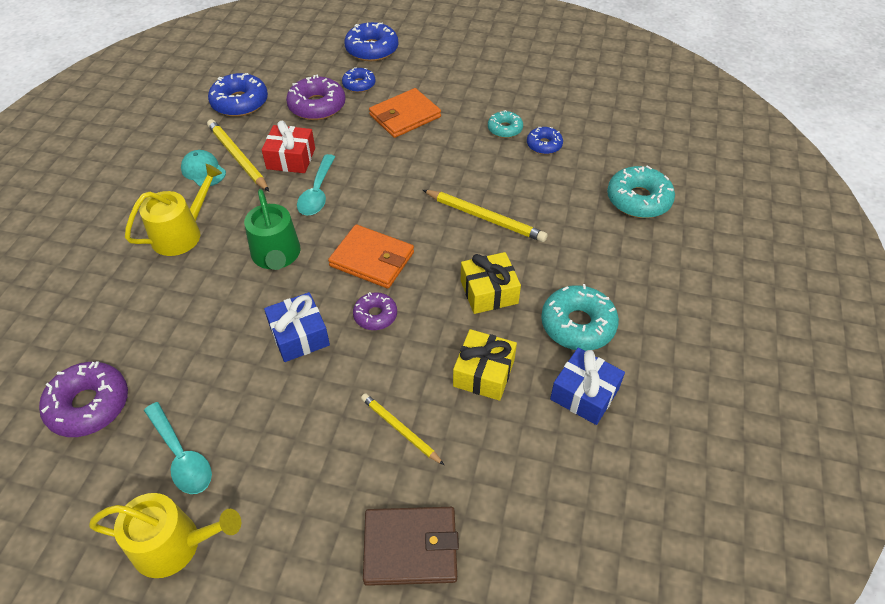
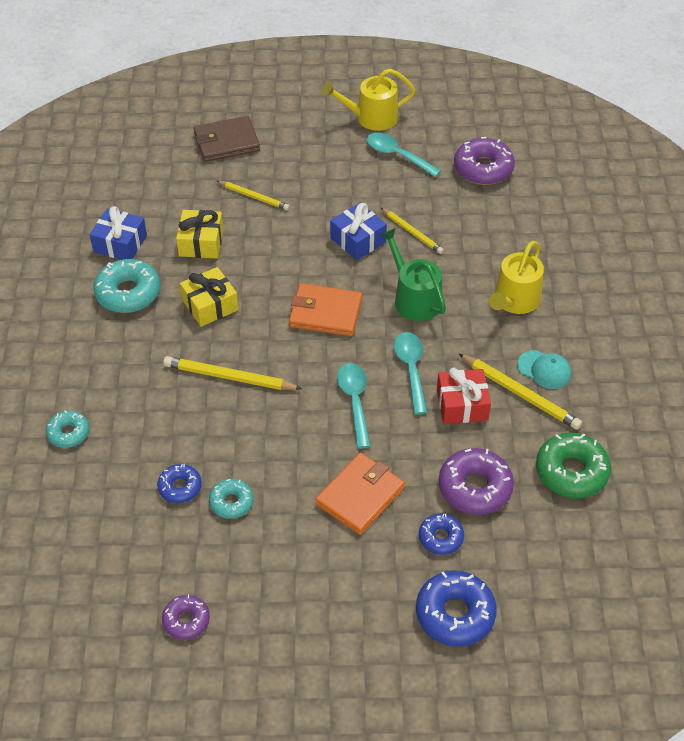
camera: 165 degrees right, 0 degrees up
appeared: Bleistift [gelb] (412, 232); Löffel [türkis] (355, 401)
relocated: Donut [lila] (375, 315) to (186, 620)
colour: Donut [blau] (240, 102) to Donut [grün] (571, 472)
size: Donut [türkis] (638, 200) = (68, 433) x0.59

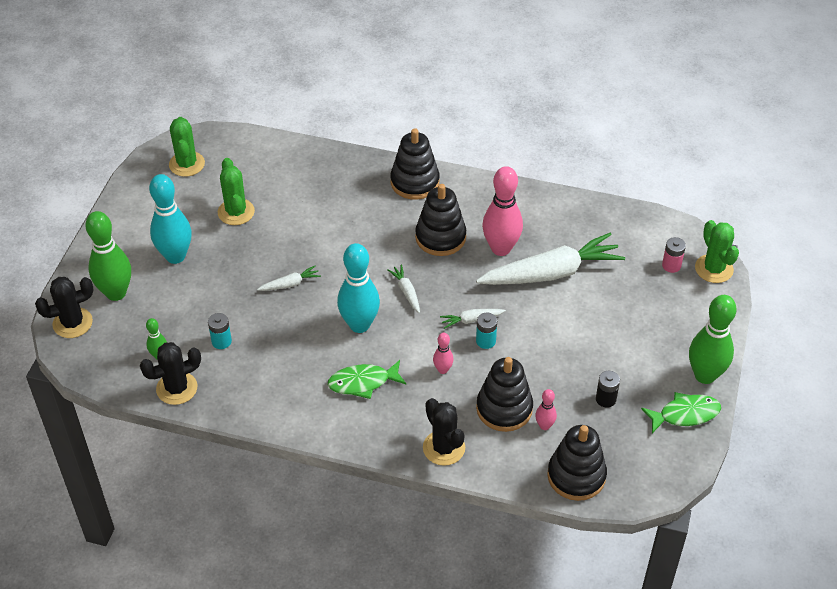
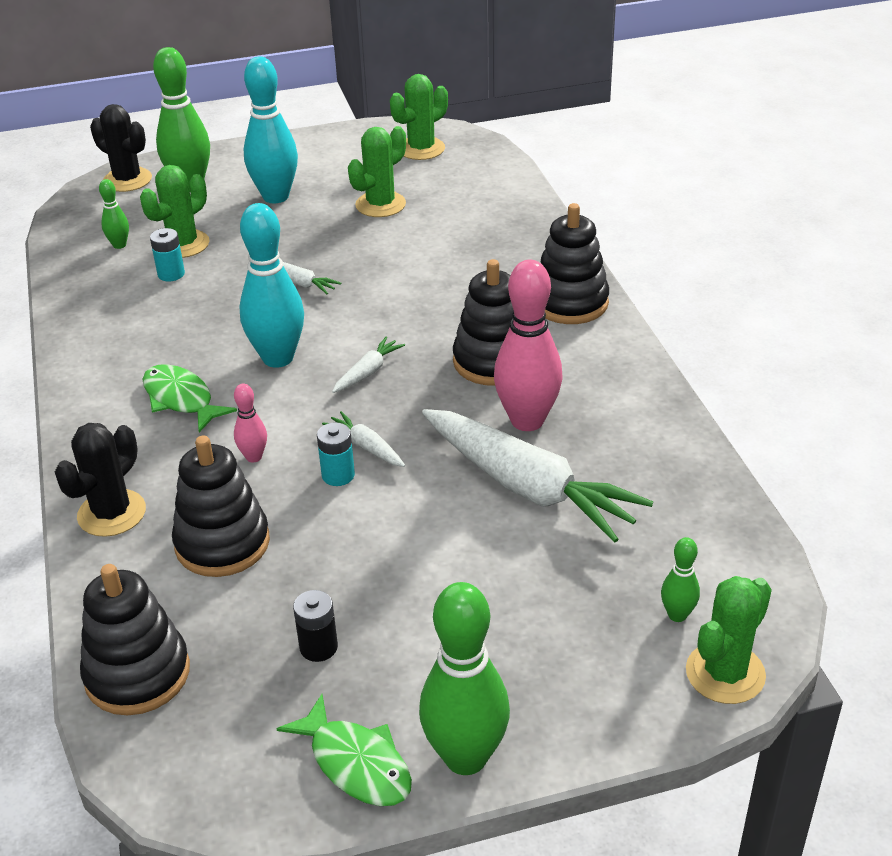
camera: 60 degrees right, 10 degrees down
missing: Kaktus [schwarz] (177, 388); Bowlingkegel [rosa] (544, 426)
appeared: Kaktus [grün] (183, 244)
exchanged: Batterie [rosa] (671, 265) to Bowlingkegel [grün] (677, 615)

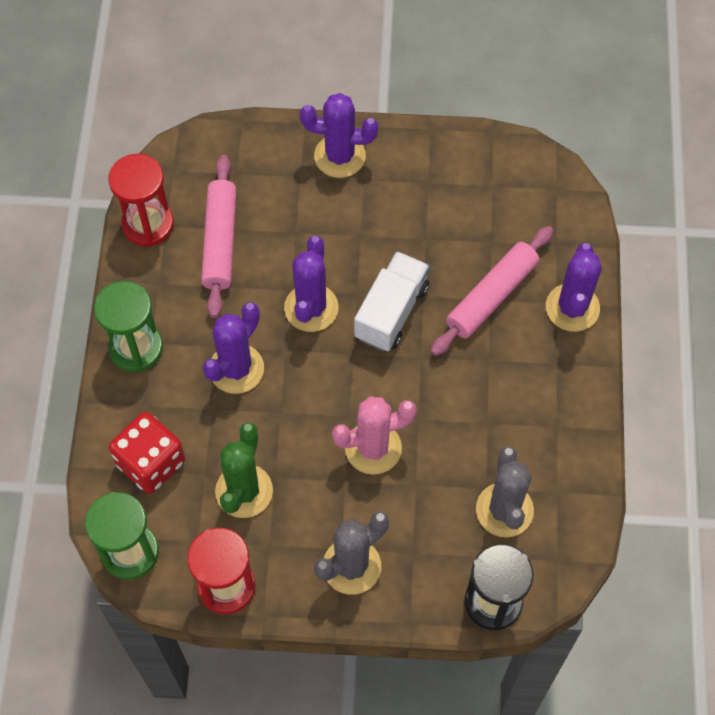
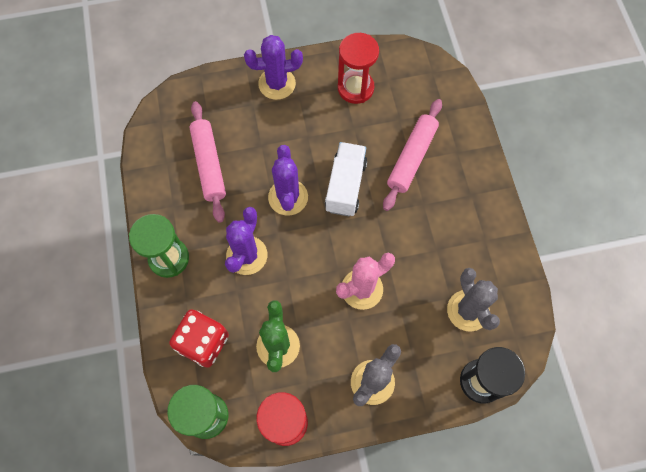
camera: 15 degrees left, 5 degrees up
missing: Kaktus [lila] (572, 308)
relocated: Sanduhr [rot] (148, 224) to (355, 88)

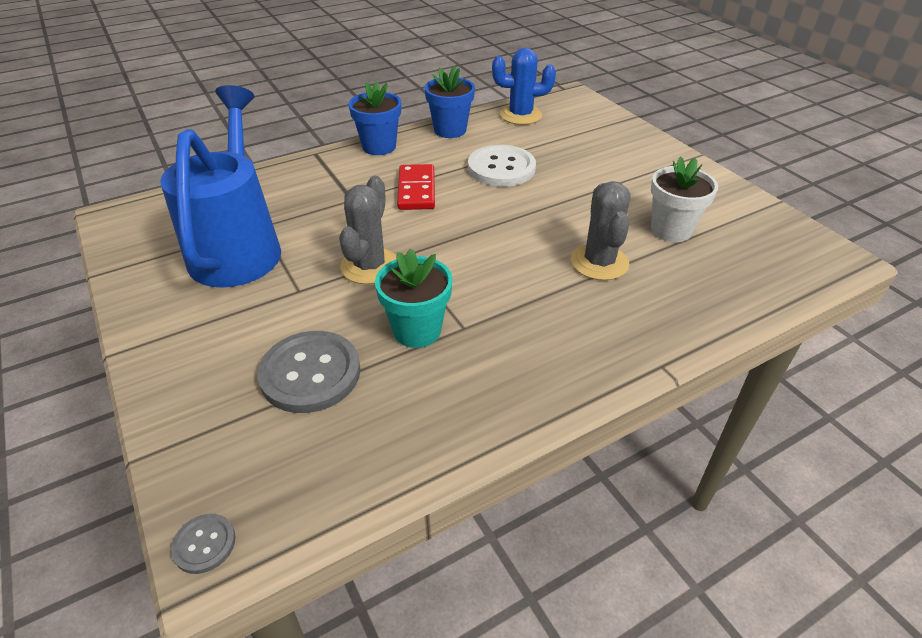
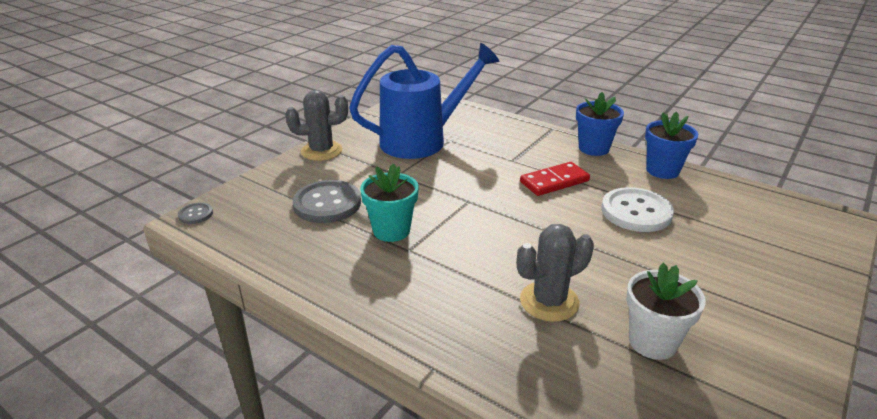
camera: 65 degrees right, 10 degrees down
missing: Kaktus [blau] (520, 115)
relocated: Kaktus [grau] (369, 266) to (321, 151)

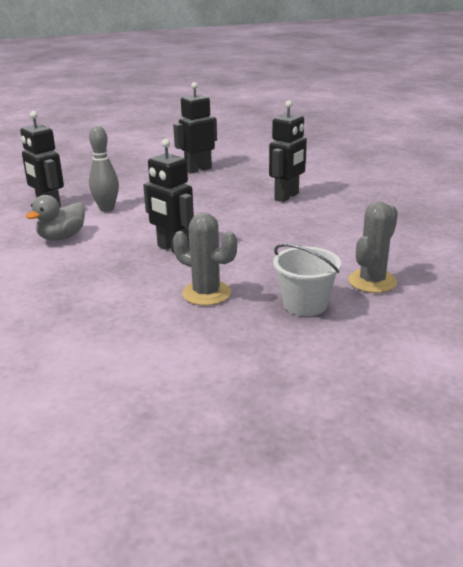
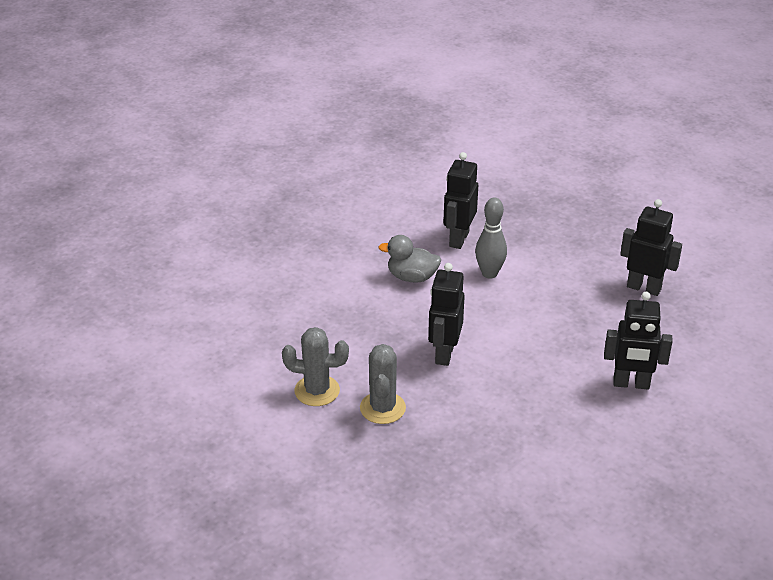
camera: 60 degrees right, 10 degrees up
missing: Eimer [weiß] (305, 304)
relocated: Kaktus [grau] (372, 281) to (317, 391)

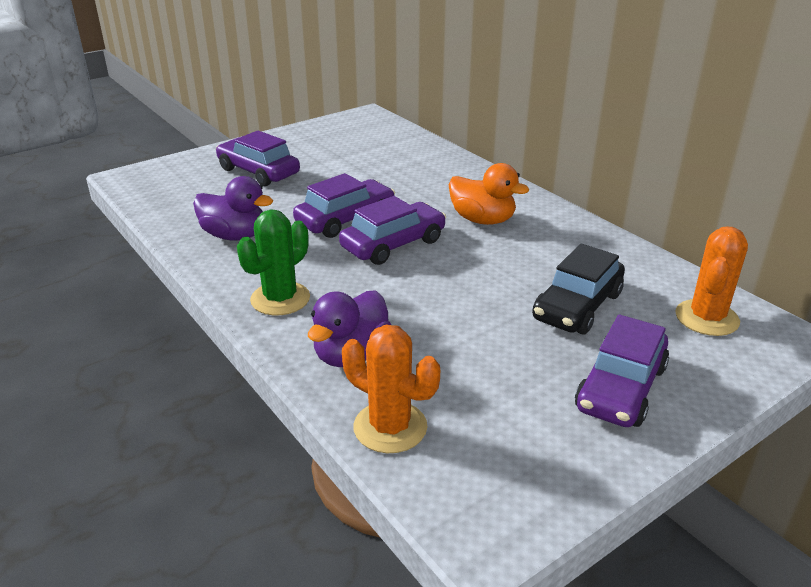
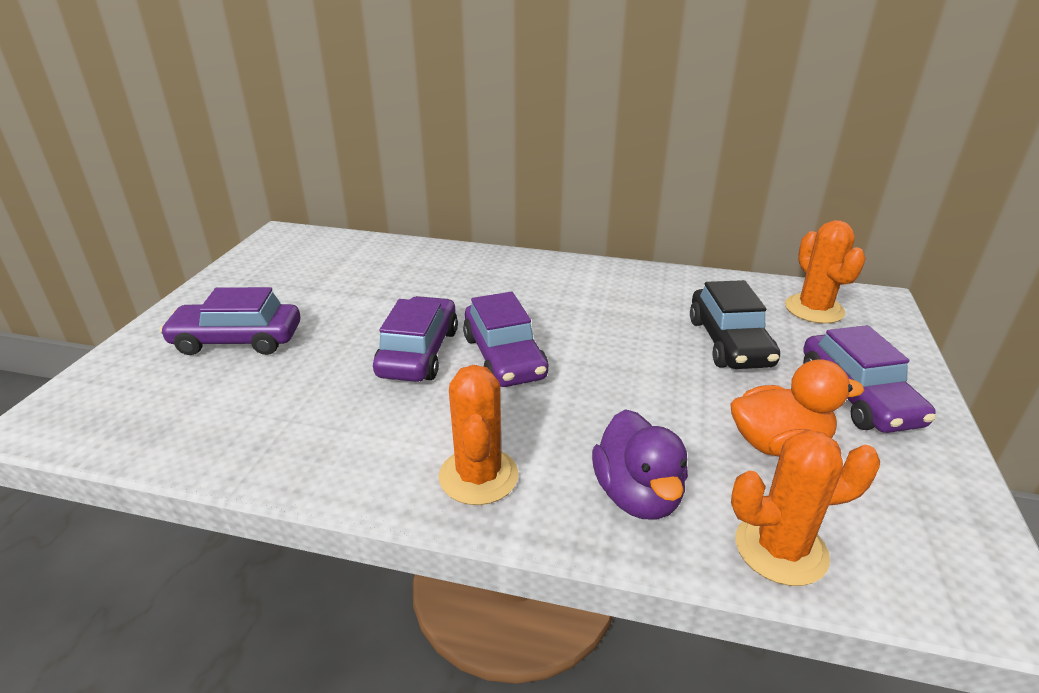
camera: 40 degrees left, 0 degrees up
missing: Ente [lila] (235, 236)
relocated: Ente [orange] (482, 220) to (778, 444)
colour: Kaktus [grün] (280, 299) to Kaktus [orange] (478, 476)
spun: Auto [lila] (393, 244) = (504, 357) 150 degrees clockwise

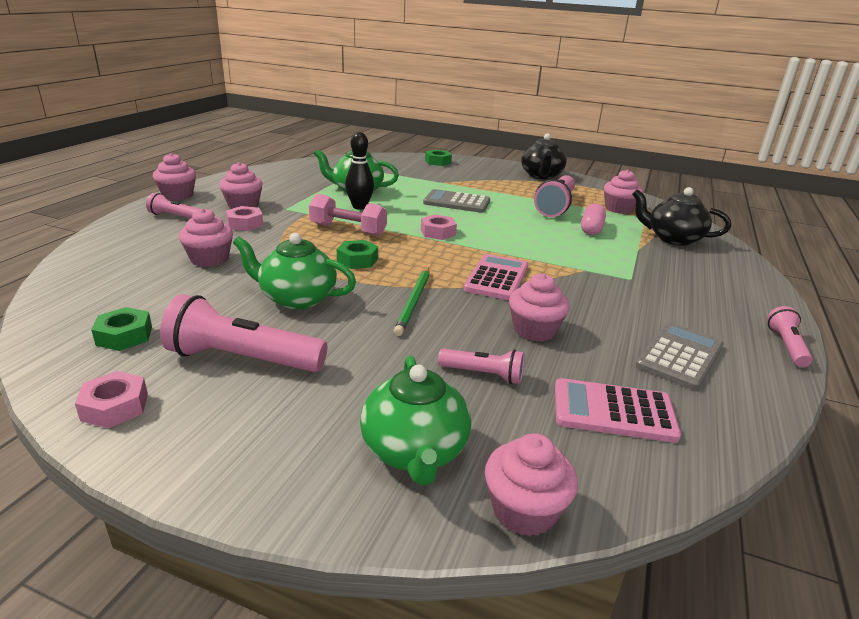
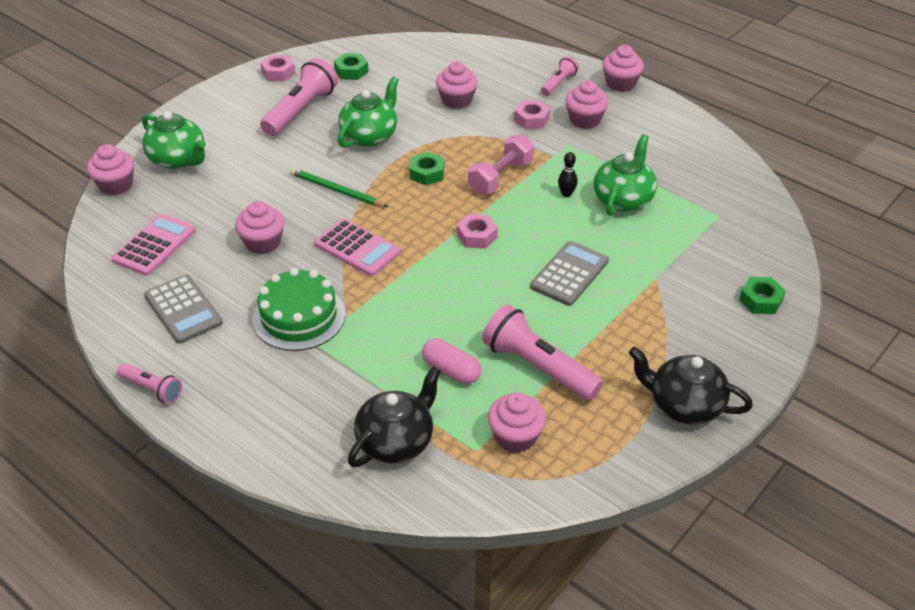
camera: 110 degrees right, 15 degrees up
missing: Taschenlampe [rosa] (483, 374)
appeared: Kuchen [grün] (299, 317)
spun: Teekanne [grün] (414, 452) = (178, 159) 150 degrees counterclockwise
size: Bowlingkegel [schwarz] (359, 207) = (566, 194) x0.59

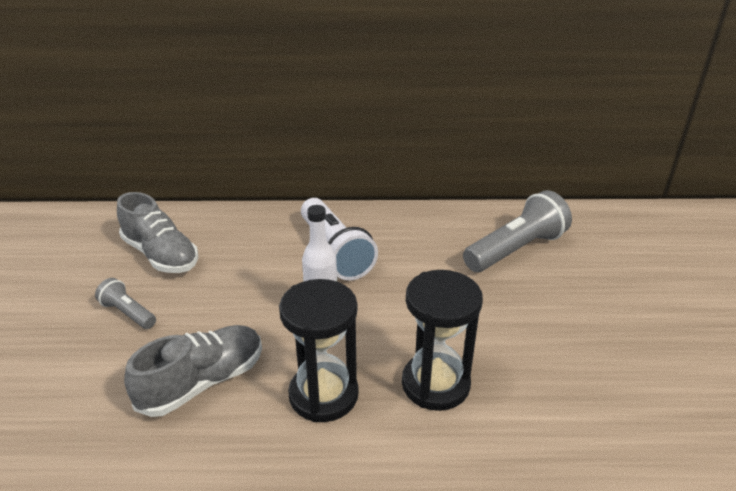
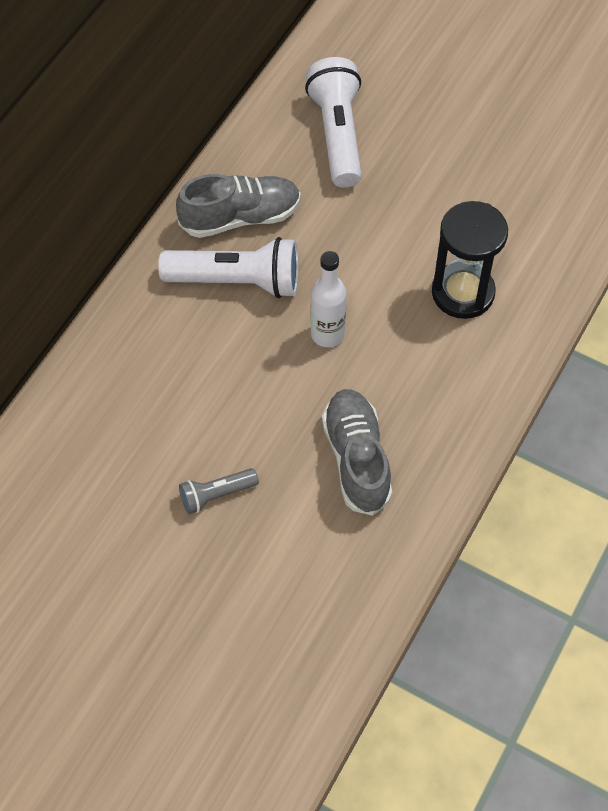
camera: 60 degrees left, 25 degrees up
missing: Sanduhr [schwarz] (323, 395)
relocated: Schuh [grau] (161, 255) to (240, 217)
colour: Taschenlampe [grau] (515, 249) to Taschenlampe [weiß] (337, 134)

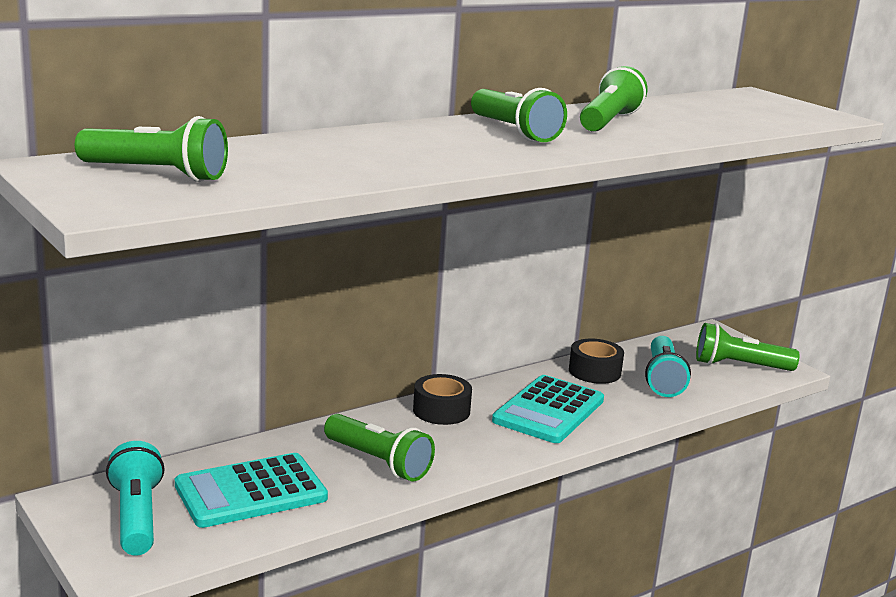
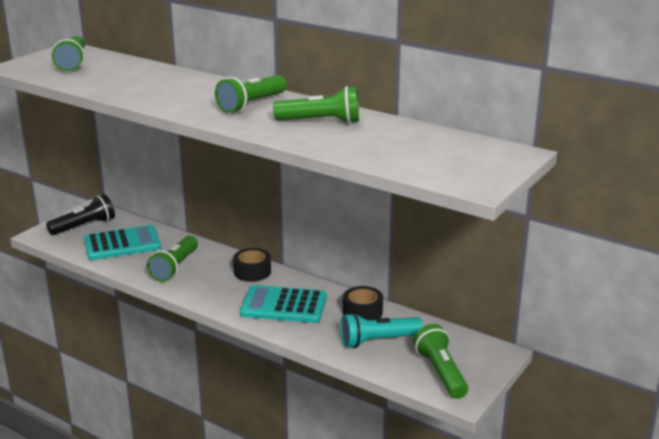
camera: 70 degrees right, 5 degrees up
colour: Taschenlampe [türkis] (136, 517) to Taschenlampe [schwarz] (84, 226)
spun: Taschenrechner [türkis] (251, 492) = (122, 244) 120 degrees clockwise

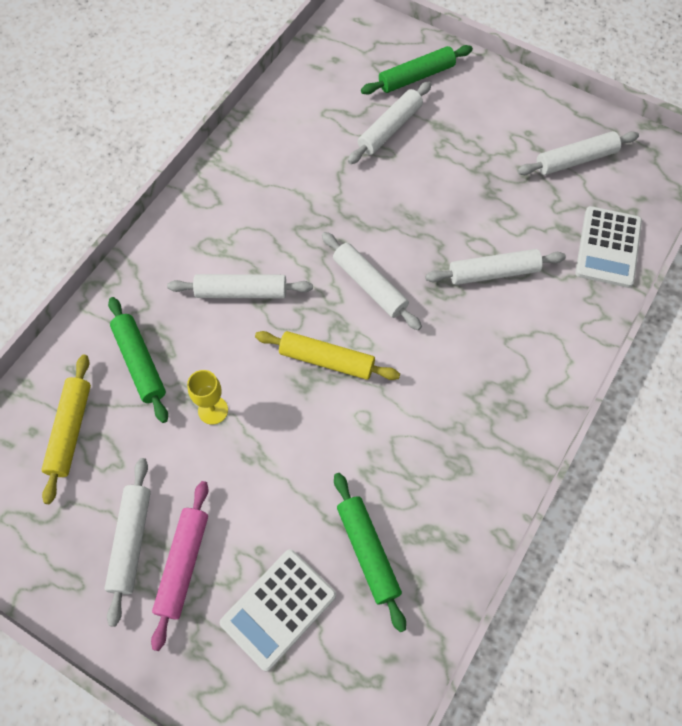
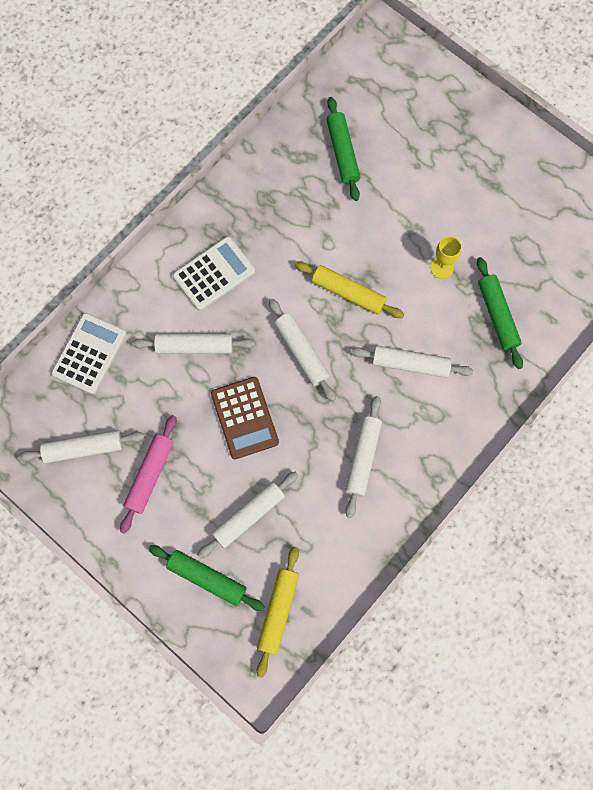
camera: 170 degrees left, 10 degrees up
appeared: Taschenrechner [braun] (244, 418)
relocated: Nudelholz [gelb] (71, 430) to (278, 611); Nudelholz [weiß] (131, 541) to (363, 458); Nudelholz [rosa] (183, 565) to (150, 475); Taschenrechner [weiß] (278, 609) to (214, 274)
spun: Nudelholz [grün] (416, 77) = (207, 578) 45 degrees clockwise

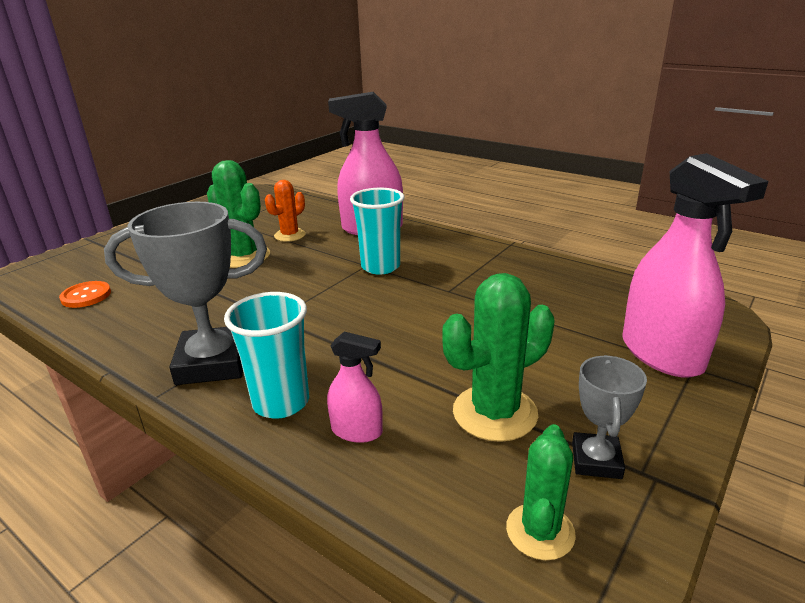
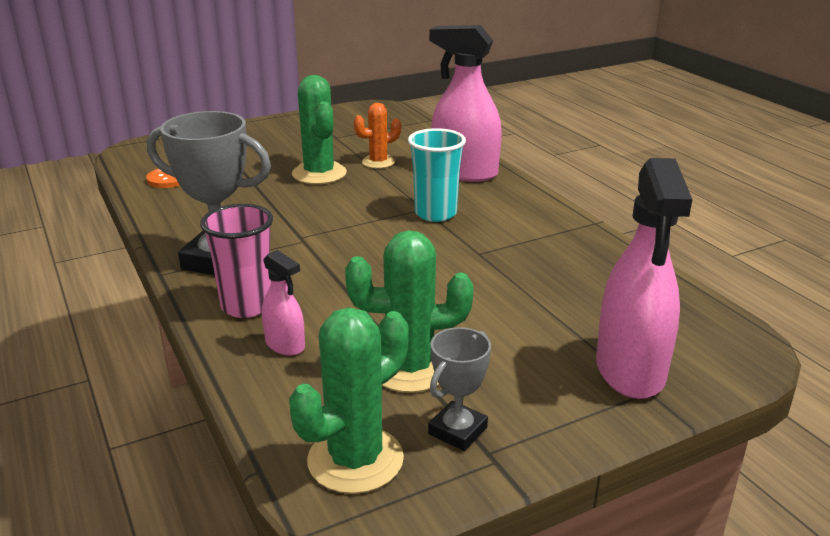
camera: 25 degrees right, 0 degrees up
colour: Becher [türkis] (281, 402) to Becher [rosa] (247, 306)
size: Kaktus [grün] (540, 531) = (355, 460) x1.58

